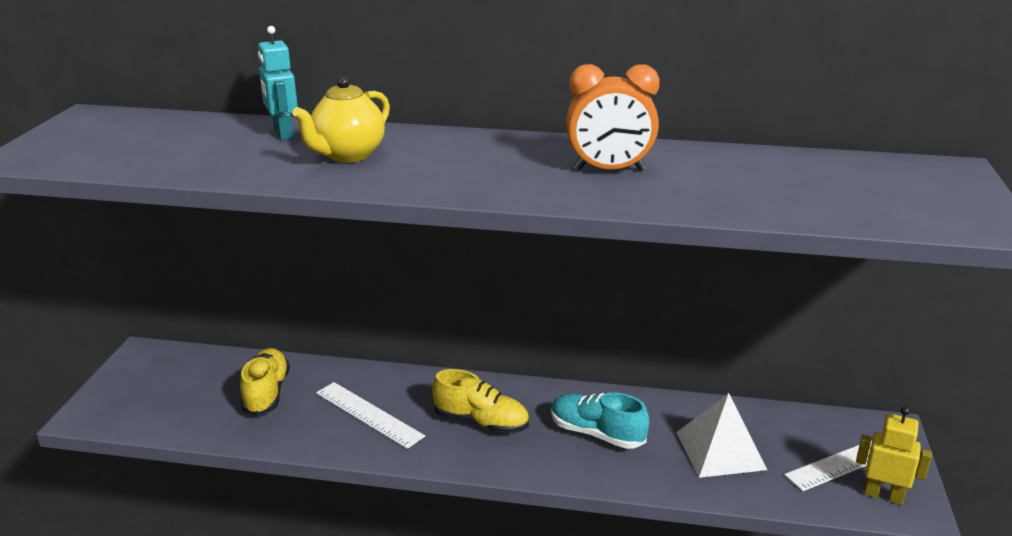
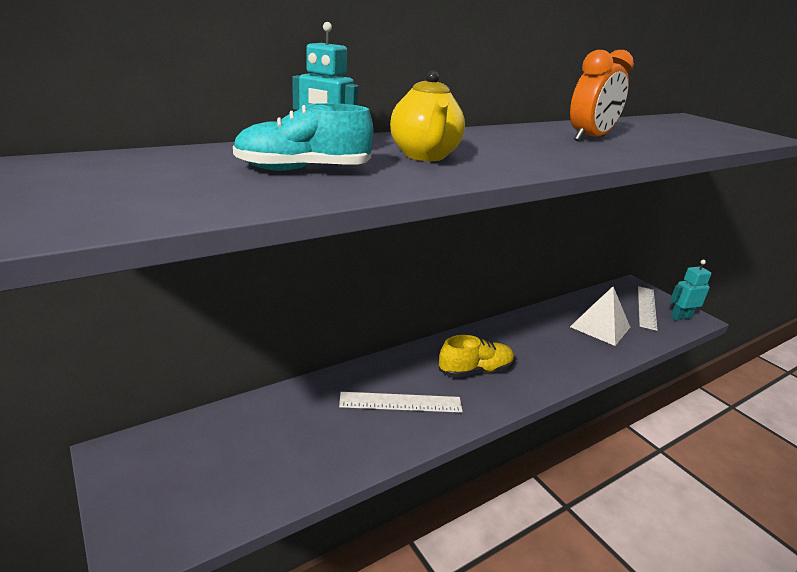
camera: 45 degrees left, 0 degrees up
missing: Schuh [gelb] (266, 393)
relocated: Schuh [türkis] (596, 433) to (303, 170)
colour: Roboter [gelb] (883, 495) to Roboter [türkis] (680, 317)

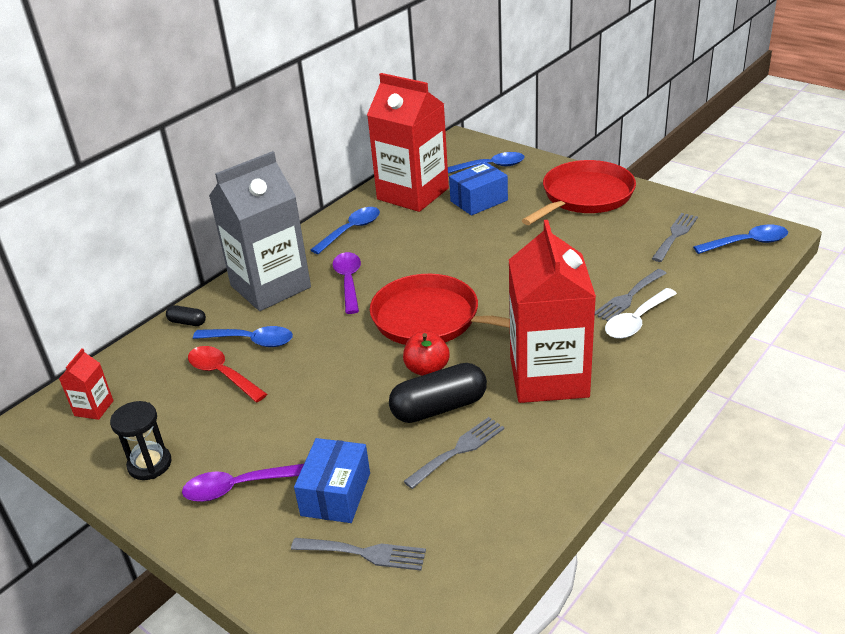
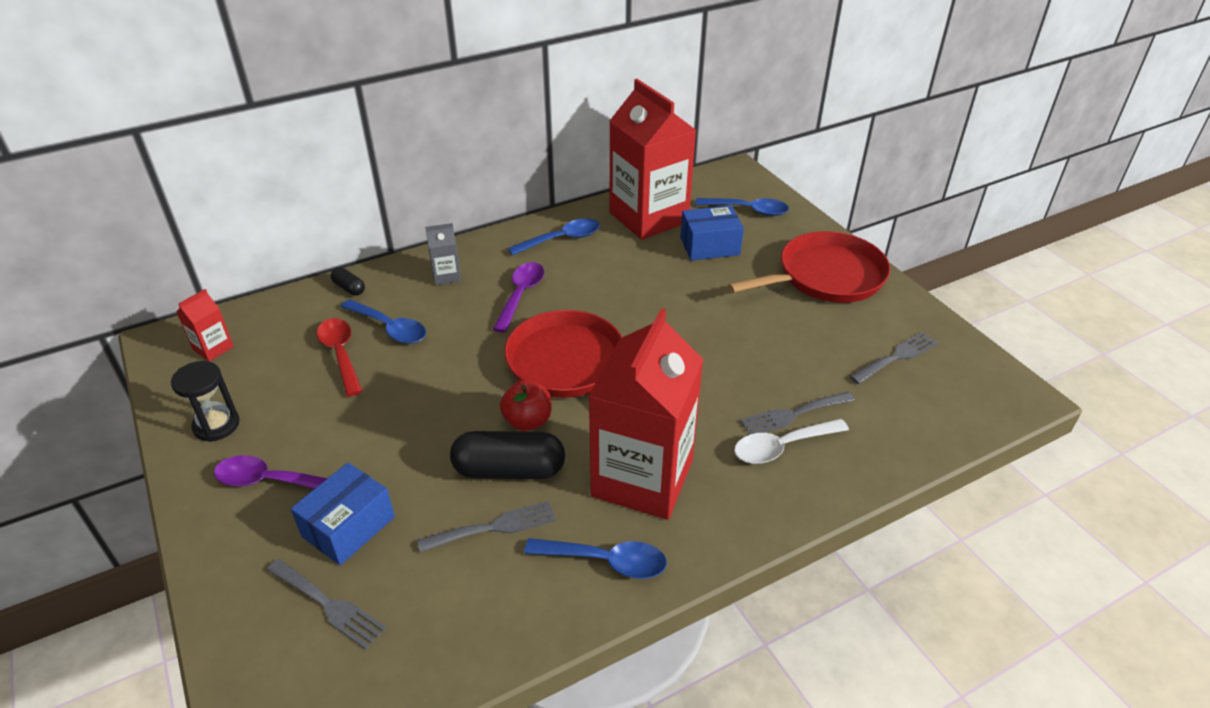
camera: 20 degrees right, 5 degrees up
relocated: Löffel [blau] (747, 243) to (606, 561)
size: Getränkekarton [grau] (270, 286) = (446, 275) x0.41

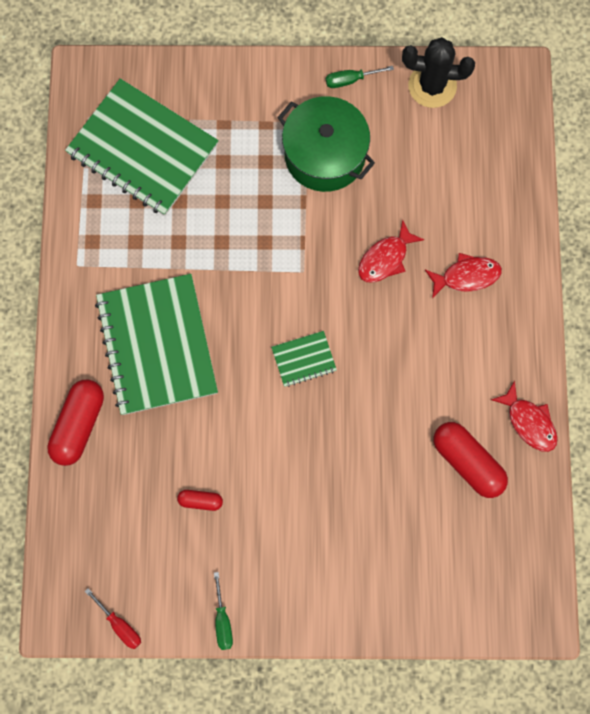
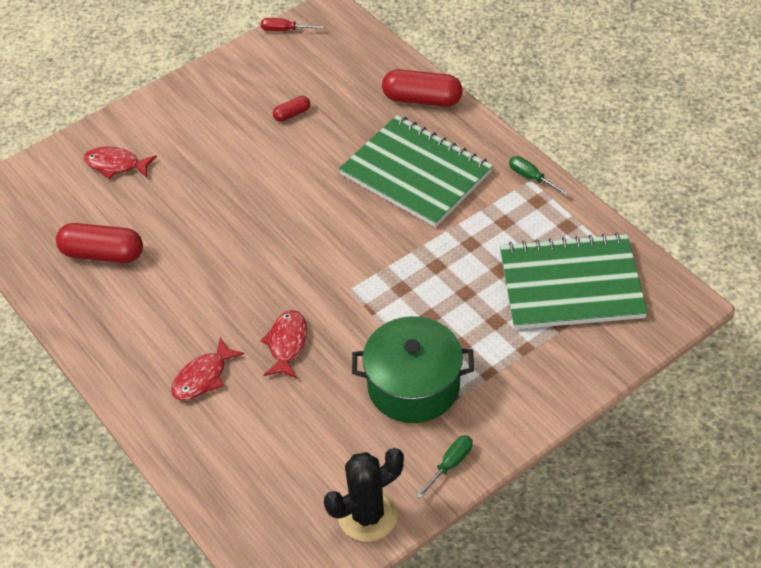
camera: 145 degrees right, 25 degrees down
missing: Notizbuch [grün] (304, 359)
relocated: Fisch [rot] (529, 422) to (116, 165); Schraubenzieher [grün] (222, 620) to (531, 178)
spun: Kapsel [rot] (78, 425) = (422, 99) 60 degrees counterclockwise

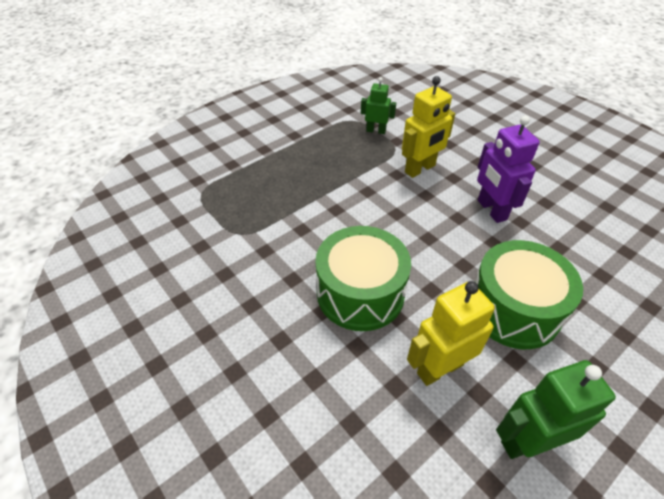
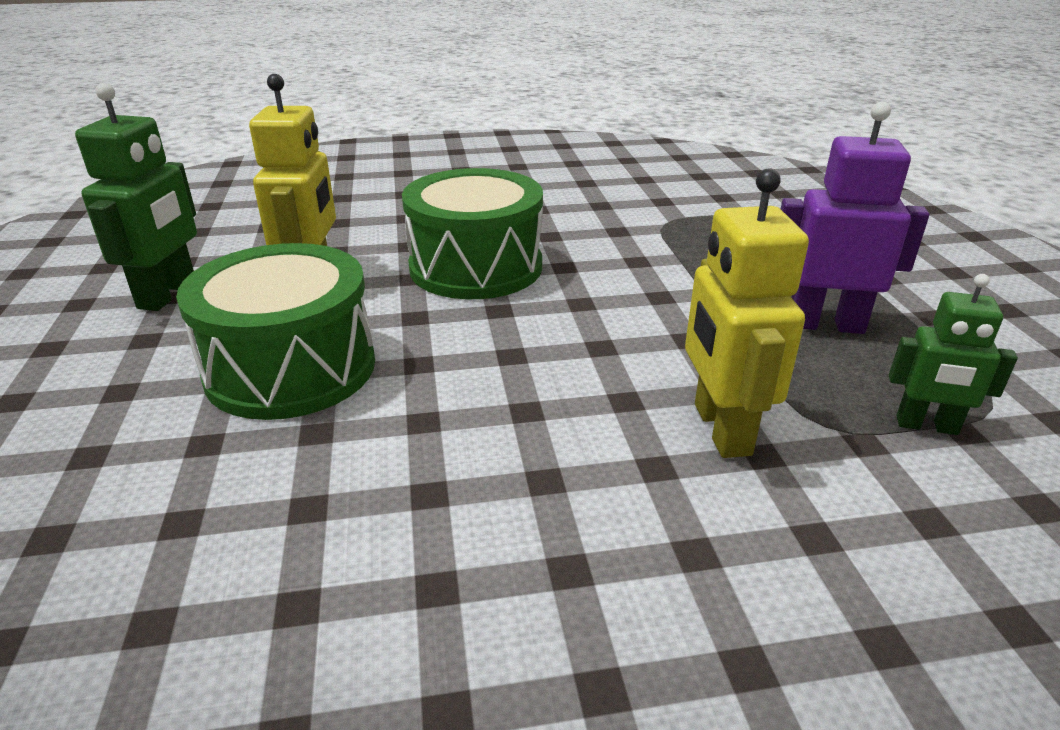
camera: 120 degrees right, 15 degrees down
relocated: Roboter [lila] (491, 210) to (825, 324)
spun: Roboter [grün] (376, 131) = (926, 426) 60 degrees clockwise

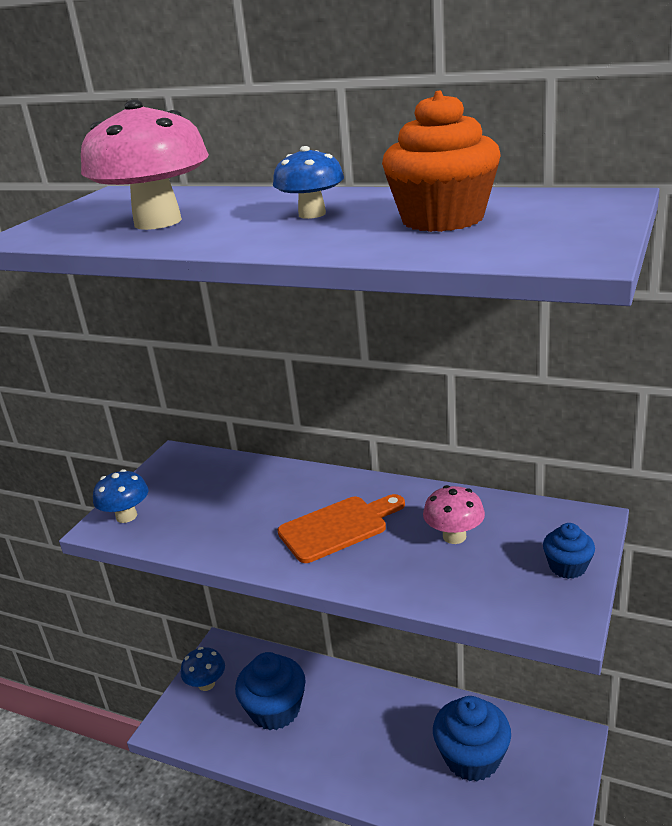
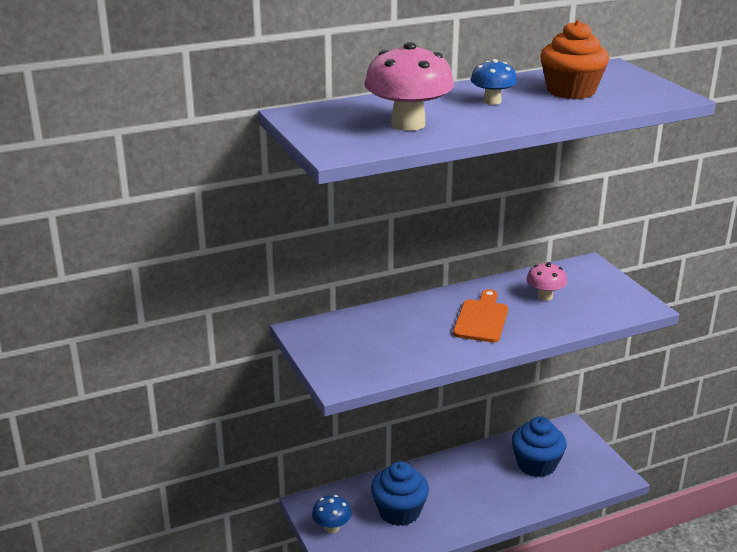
camera: 50 degrees left, 0 degrees up
missing: Pilz [blau] (126, 516); Muffin [blau] (567, 567)

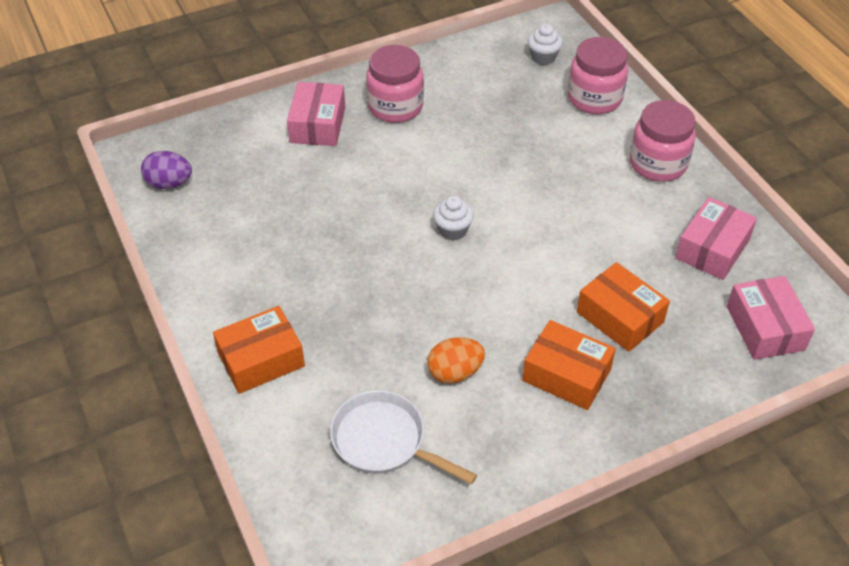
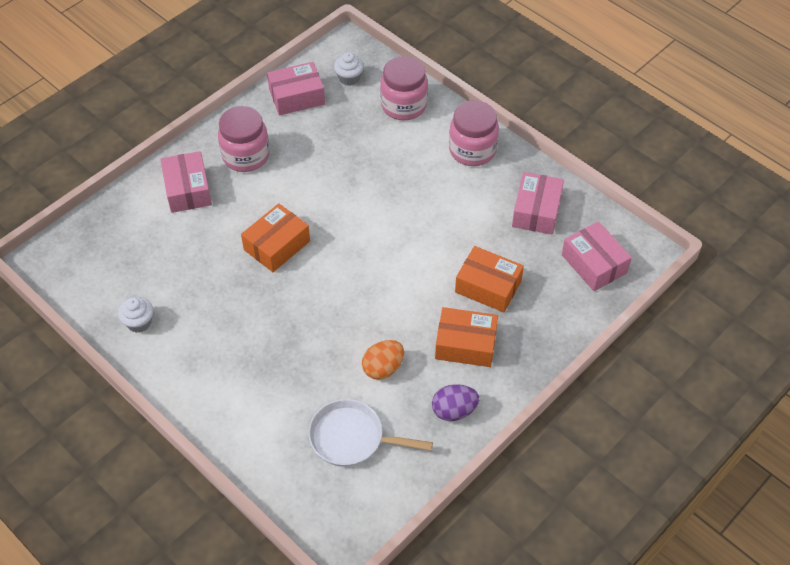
camera: 20 degrees left, 5 degrees up
appeared: Schachtel [rosa] (297, 97)
relocated: Ei [lila] (169, 183) to (454, 411); Muffin [weiß] (452, 230) to (139, 322); Schachtel [orange] (261, 360) to (277, 245)

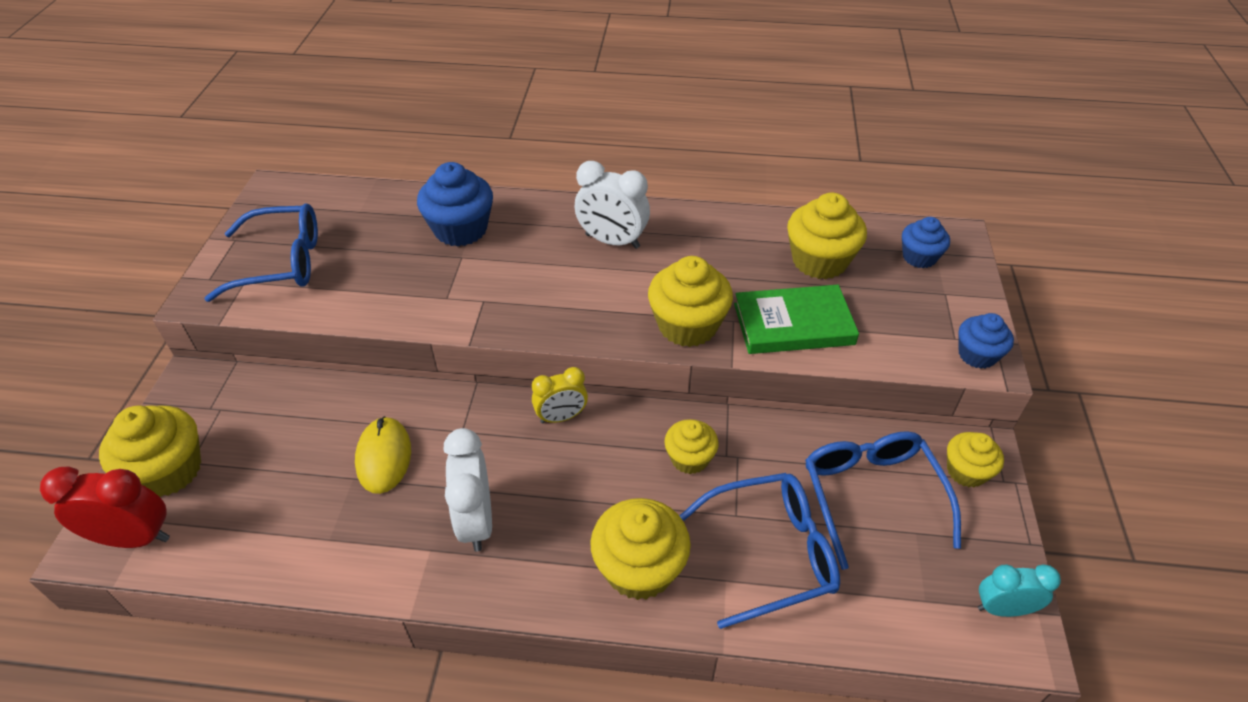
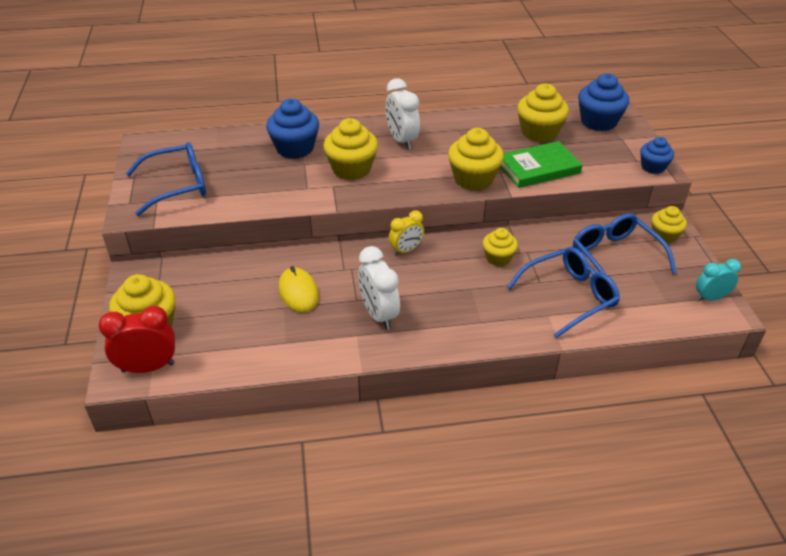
camera: 15 degrees left, 5 degrees down
relocated: Muffin [gelb] (639, 568) to (351, 169)
spun: Wecker [weiß] (612, 241) = (402, 140) 60 degrees clockwise
size: Muffin [blau] (919, 257) = (598, 122) x1.64

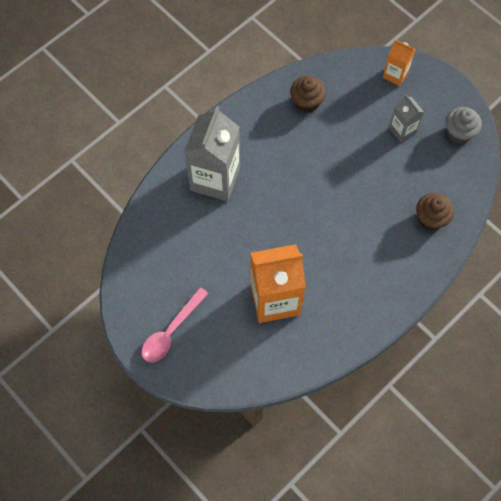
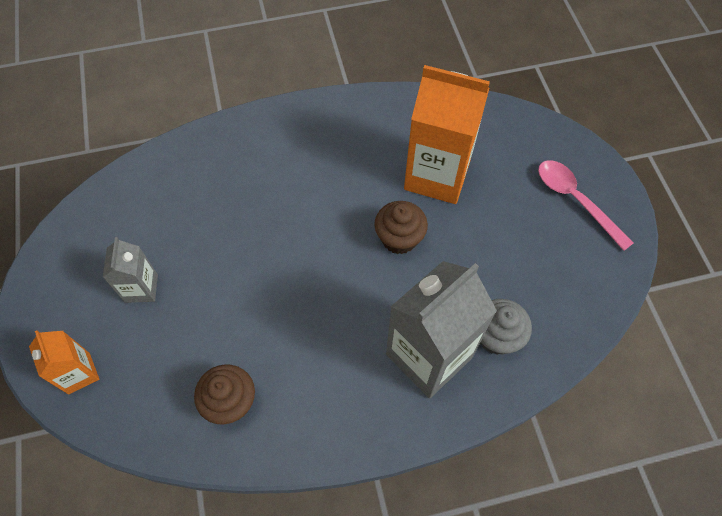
camera: 150 degrees left, 5 degrees down
relocated: Muffin [grau] (459, 133) to (496, 336); Muffin [braun] (430, 218) to (399, 238)
spun: Löffel [rosa] (171, 331) = (575, 200) 105 degrees counterclockwise

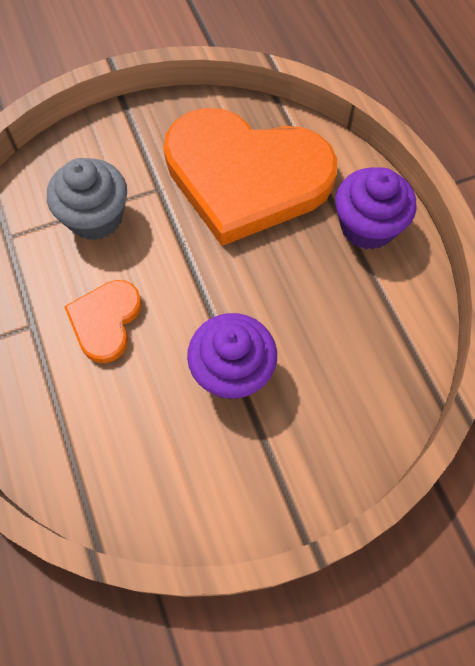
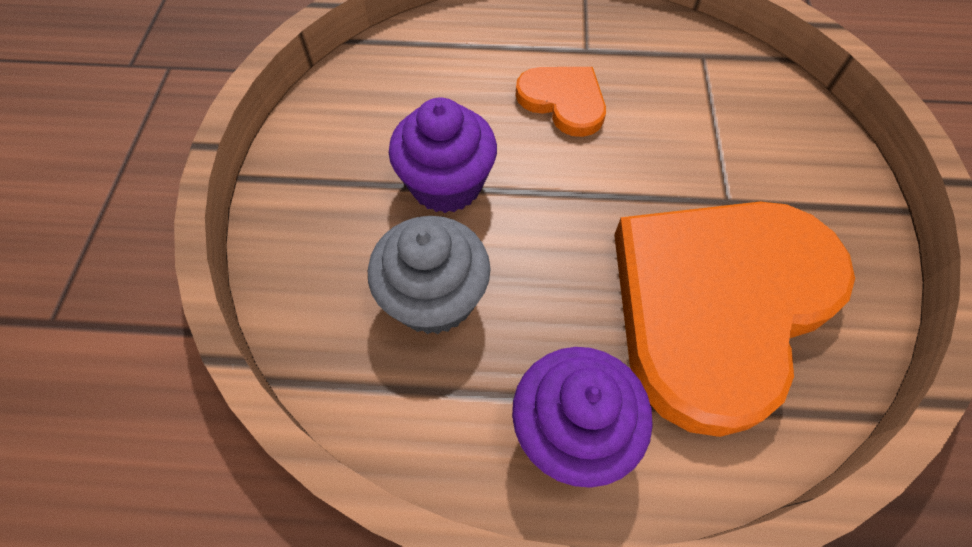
camera: 115 degrees right, 5 degrees down
relocated: Muffin [grau] (95, 217) to (434, 298)

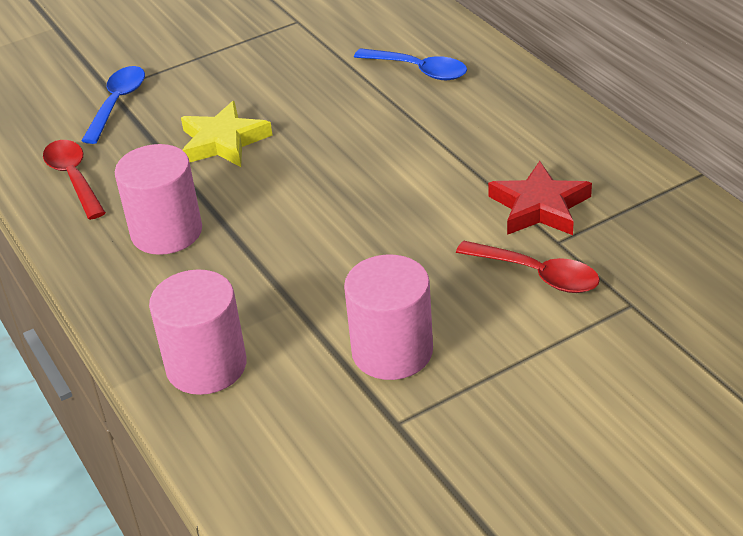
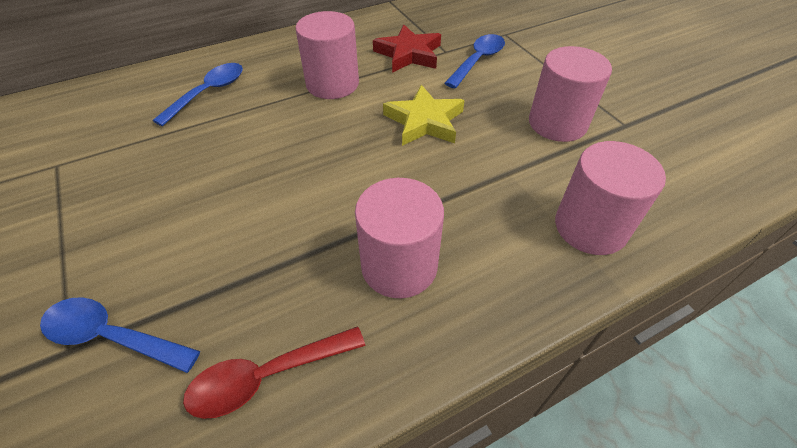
camera: 90 degrees left, 10 degrees up
appeared: Vollzylinder [rosa] (332, 84)
relocated: Stern [gelb] (223, 141) to (424, 121)
colour: Löffel [rot] (537, 274) to Löffel [blau] (478, 61)

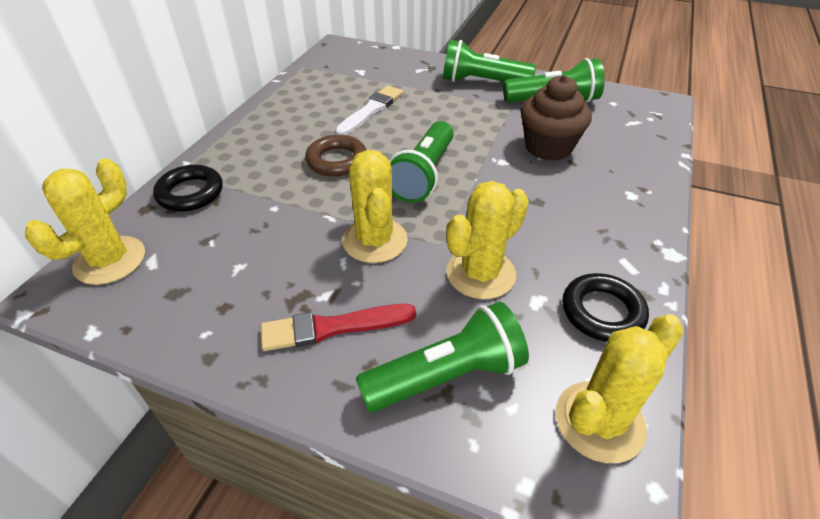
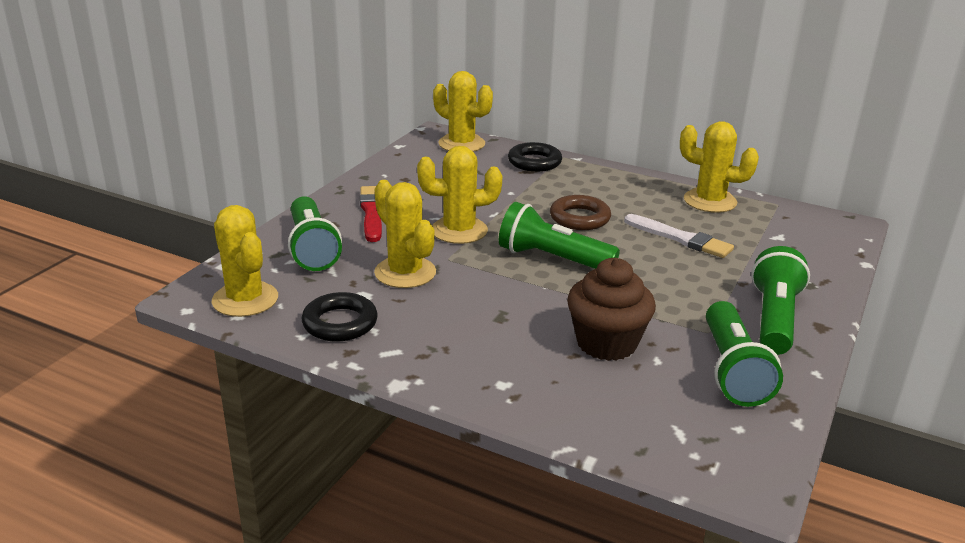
camera: 95 degrees right, 15 degrees down
appeared: Kaktus [gelb] (710, 201)

